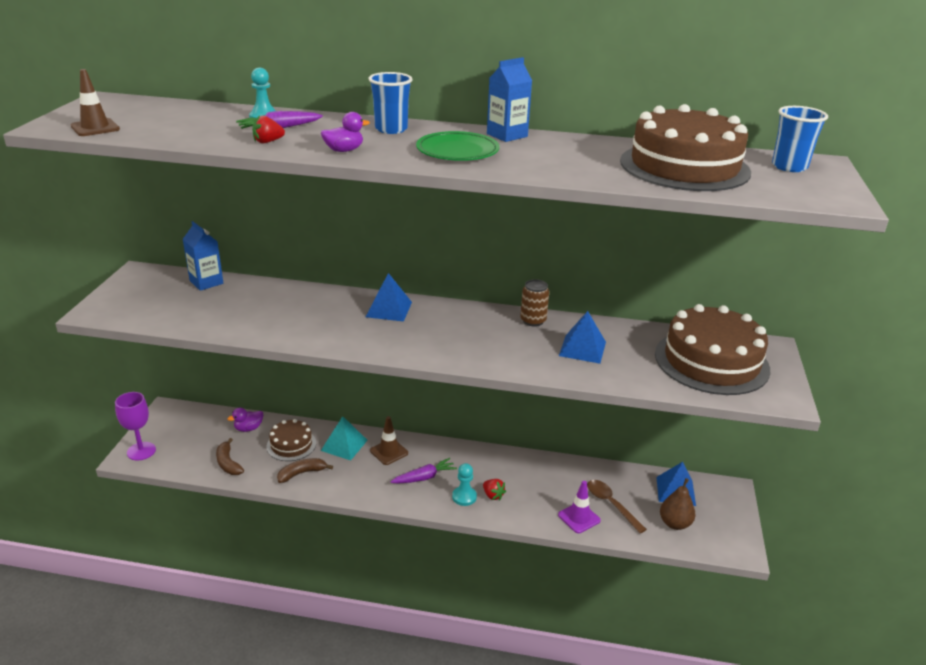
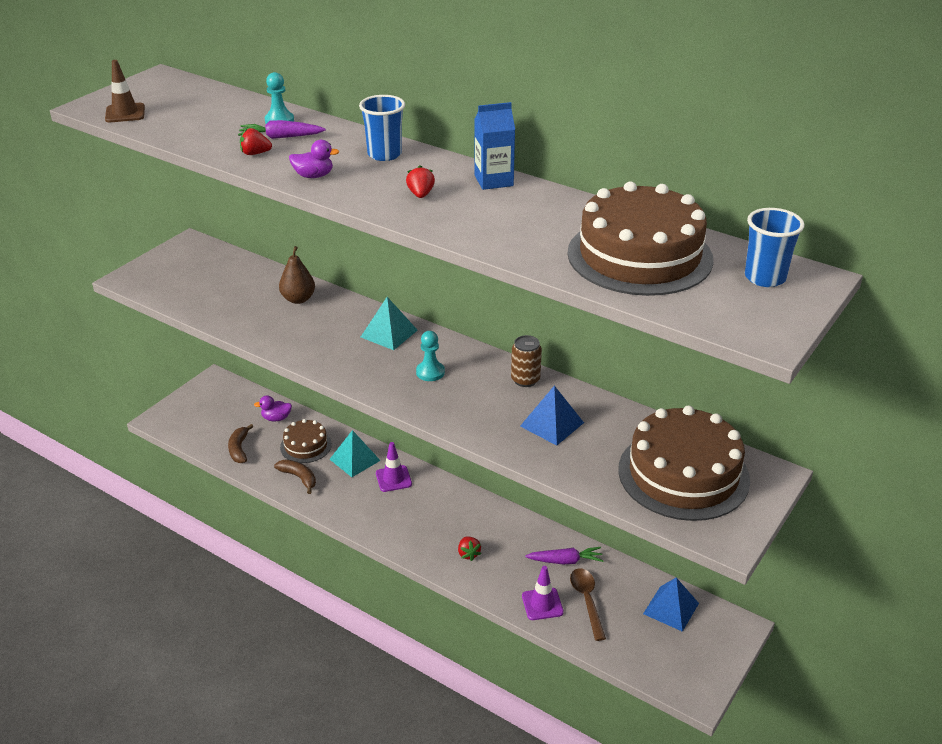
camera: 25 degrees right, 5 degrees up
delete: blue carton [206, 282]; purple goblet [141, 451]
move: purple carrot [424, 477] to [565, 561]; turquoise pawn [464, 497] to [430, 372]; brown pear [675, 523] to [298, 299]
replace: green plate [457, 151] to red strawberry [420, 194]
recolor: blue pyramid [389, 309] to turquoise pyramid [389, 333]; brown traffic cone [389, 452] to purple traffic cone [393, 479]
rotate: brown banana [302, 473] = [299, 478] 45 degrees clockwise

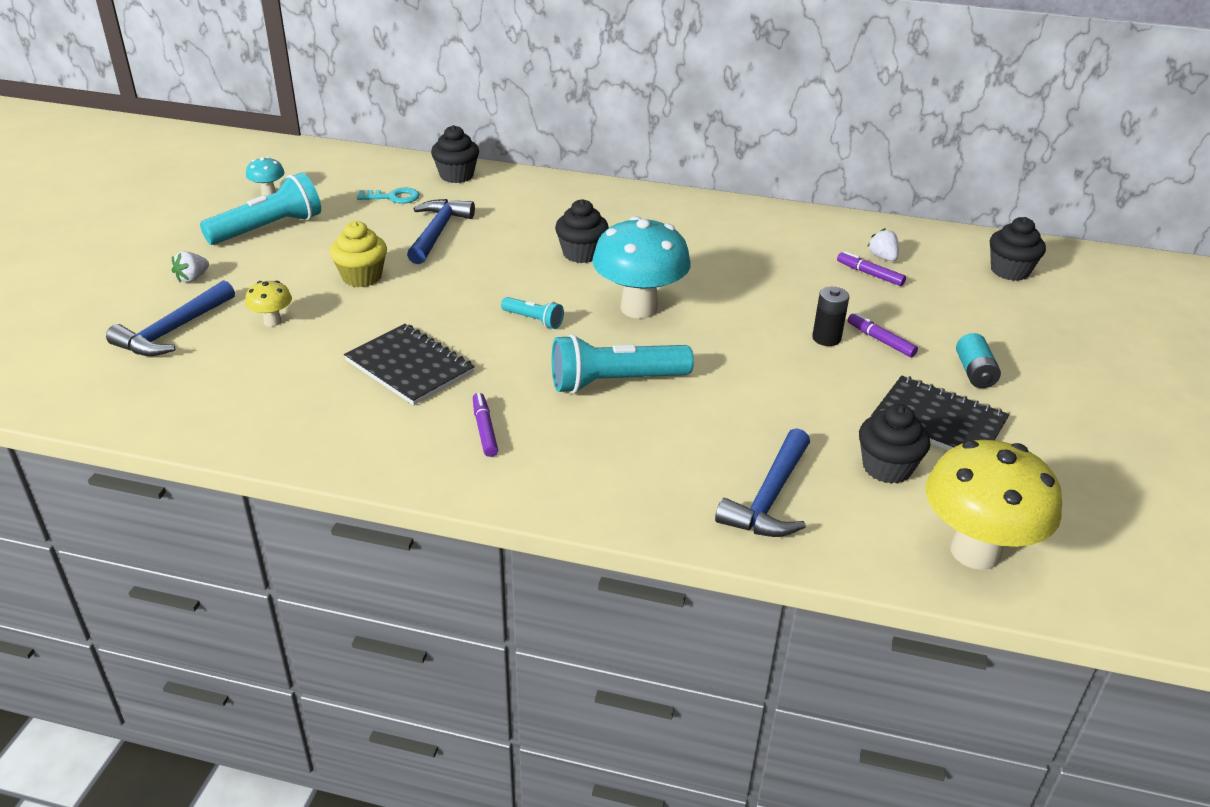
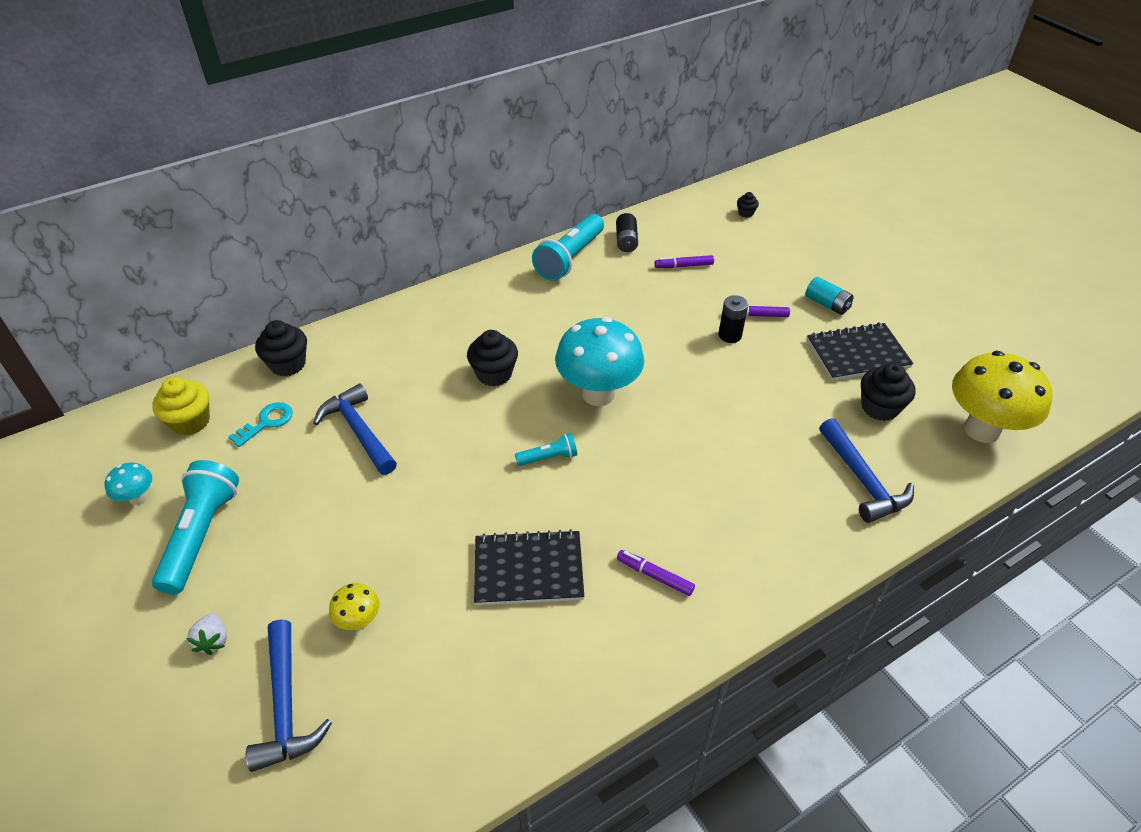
camera: 45 degrees left, 10 degrees up
delete: white strawberry [882, 257]
insert: black battery [626, 241]
move: yellow cupcake [362, 277] to [190, 421]; turquoise flashlight [615, 382] to [569, 258]
resize: black cupcake [1009, 271] = [745, 213] x0.52

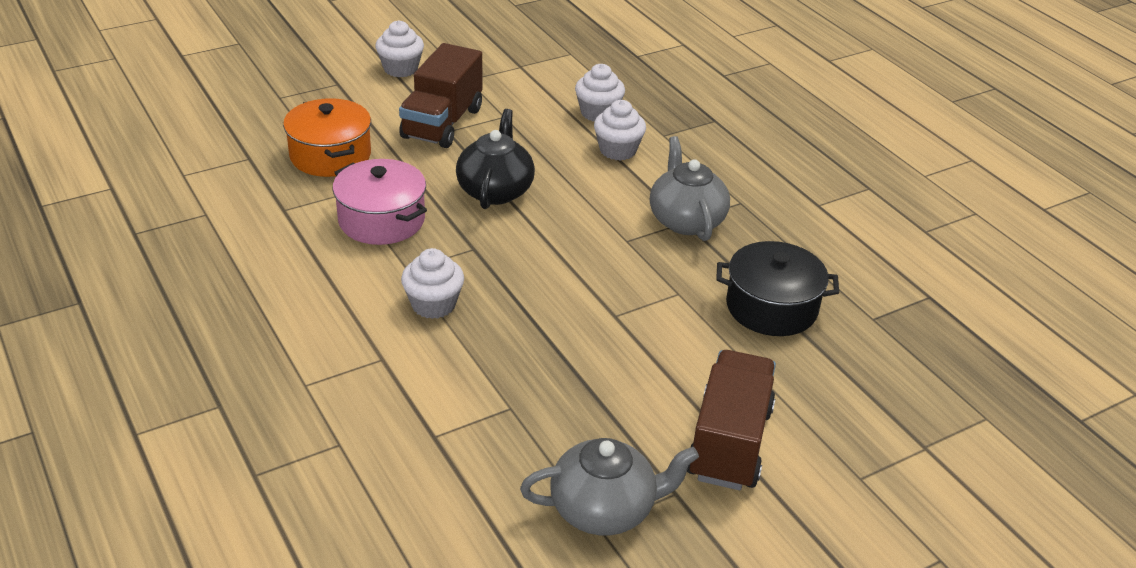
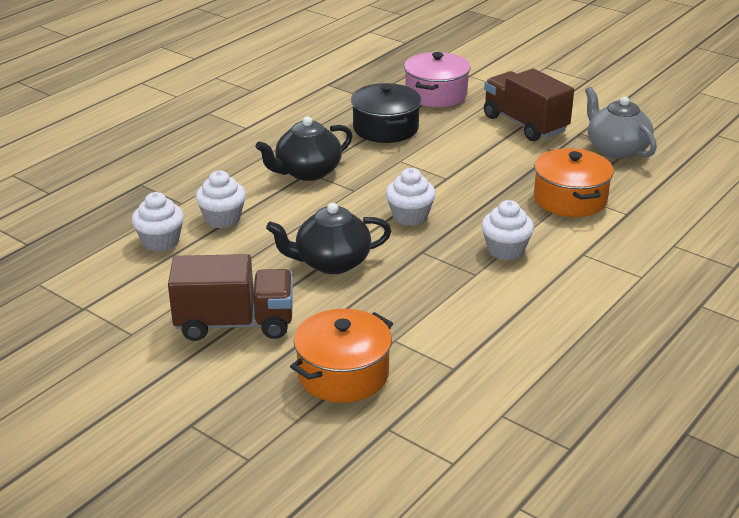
camera: 110 degrees left, 5 degrees down
insert: orange pot [570, 199]
move: white cupcake [400, 69] to [410, 216]; pink pot [381, 220] to [436, 94]
recolor: grey teapot [686, 220] to black teapot [307, 172]
rotate: brown truck [729, 443] = [525, 124] 60 degrees clockwise

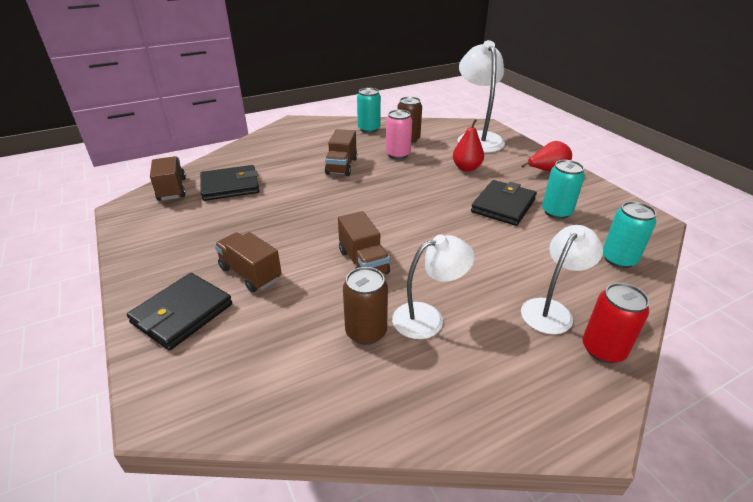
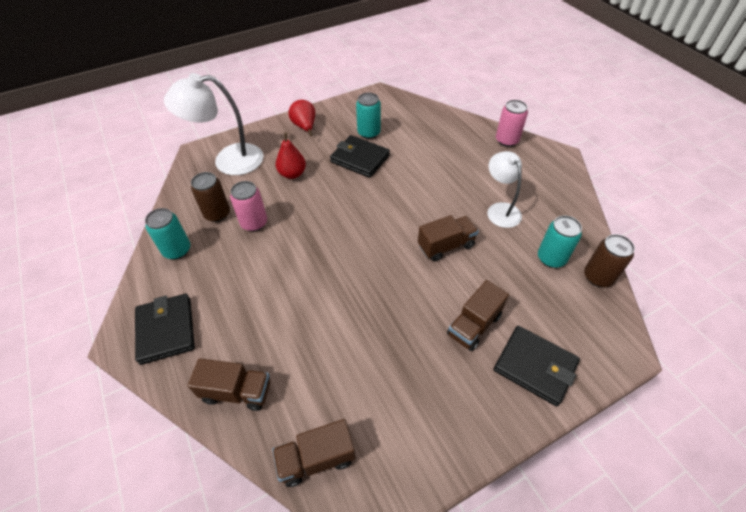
camera: 90 degrees left, 15 degrees up
delete: white lamp [551, 310]
move: brown truck [341, 166] to [237, 391]; black wallet [230, 186] to [166, 330]; turquoise can [618, 259] to [551, 258]; brown can [366, 332] to [598, 277]
recolor: red can [603, 349] to pink can [507, 140]

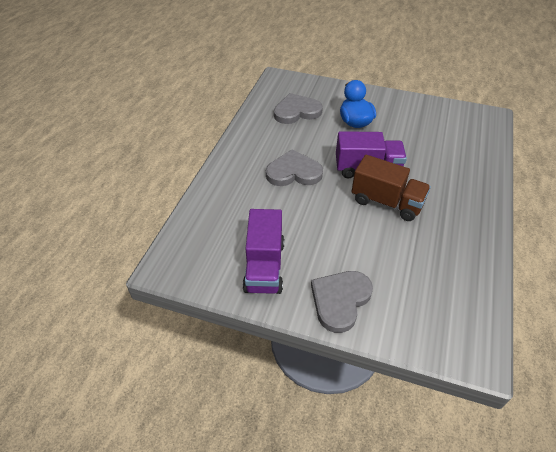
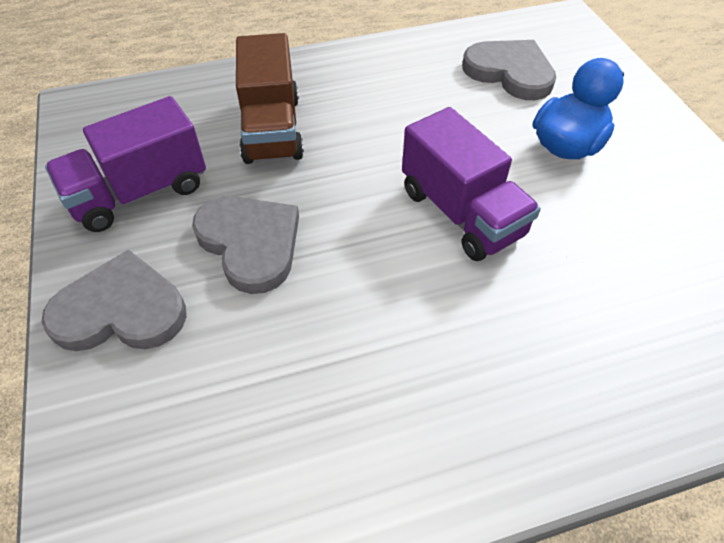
camera: 55 degrees right, 5 degrees up
move: grey heart [293, 172] to [250, 243]; brown truck [387, 202] to [272, 129]

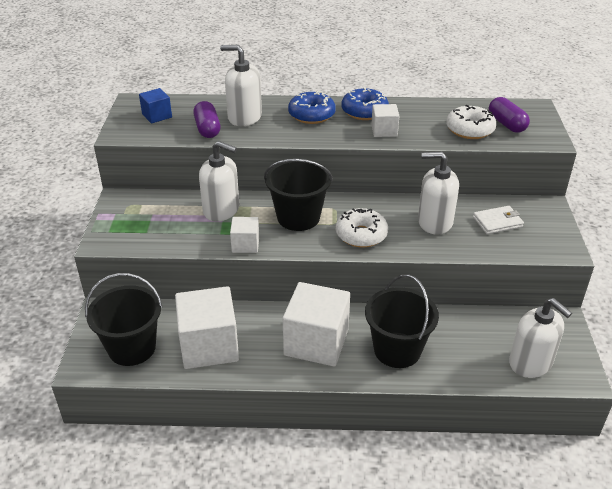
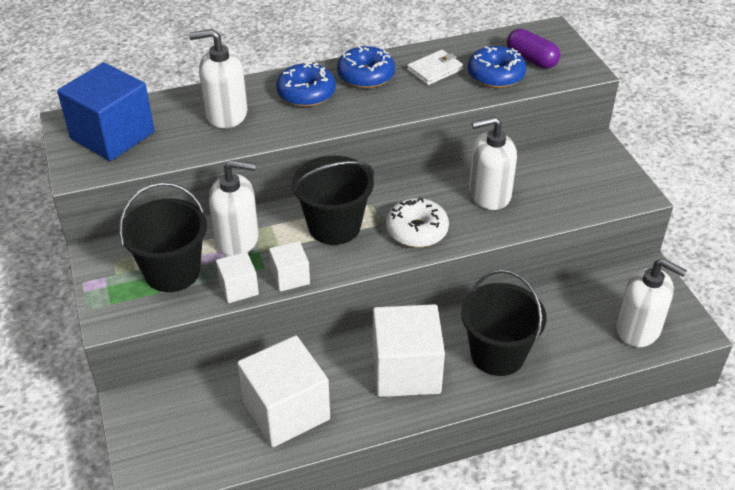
camera: 20 degrees left, 5 degrees up
delete: purple capsule [207, 129]
move: white cube [384, 130] to [238, 288]; white wallet [497, 222] to [435, 70]; black bucket [132, 348] to [172, 272]
recolor: white donut [469, 130] to blue donut [495, 75]
resize: blue cube [157, 116] = [112, 135] x1.99

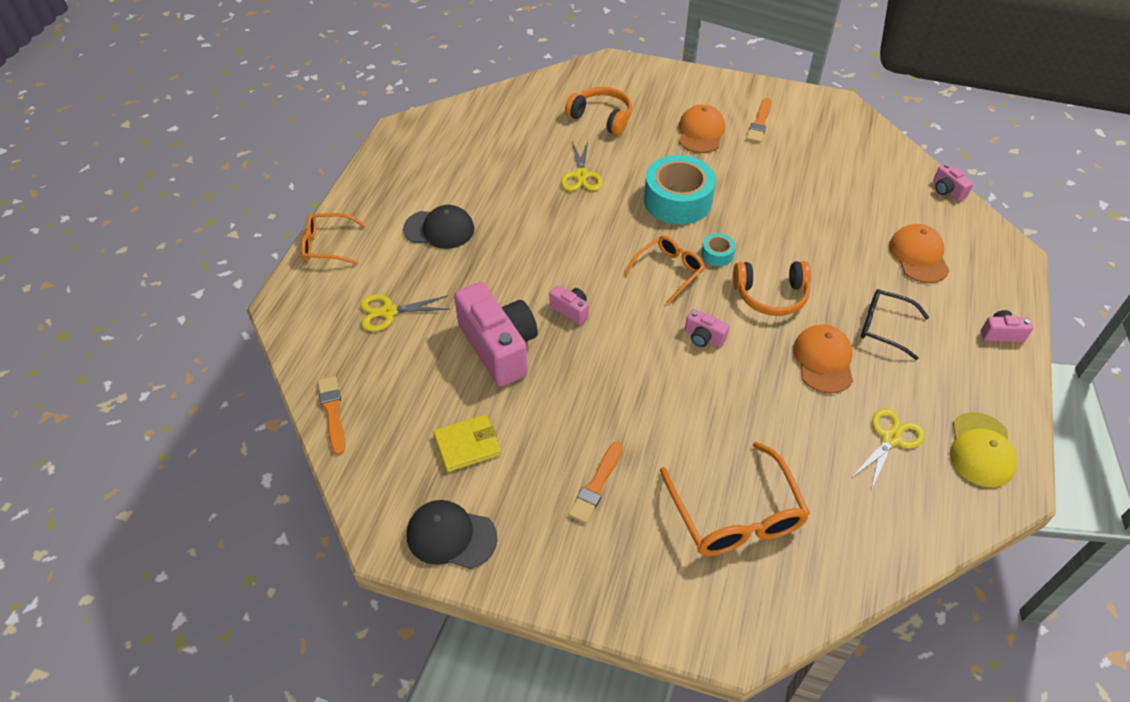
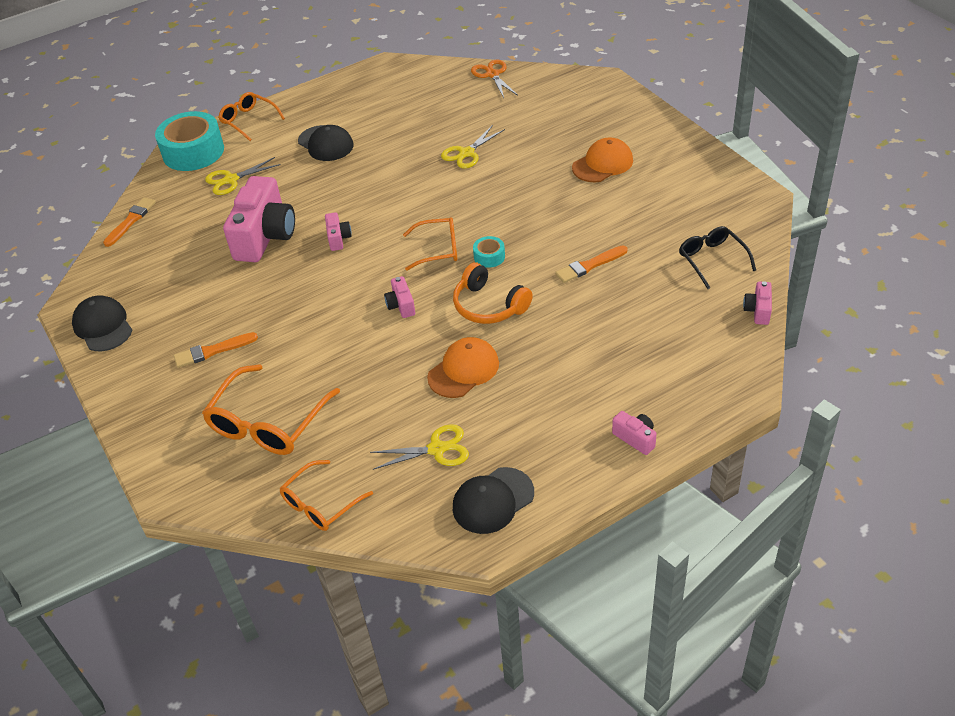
camera: 45 degrees right, 5 degrees down
delete: orange headphones [601, 117]; orange cap [918, 256]; yellow wallet [467, 445]
insert: orange scissors [492, 74]; orange glasses [321, 504]
move: orange brush [759, 123] to [589, 265]; turquoise tape [677, 200] to [193, 152]; black glasses [884, 327] to [712, 260]
recolor: yellow cap [981, 450] to black cap [493, 501]
rotate: yellow scissors [388, 312] = [231, 180] 60 degrees counterclockwise

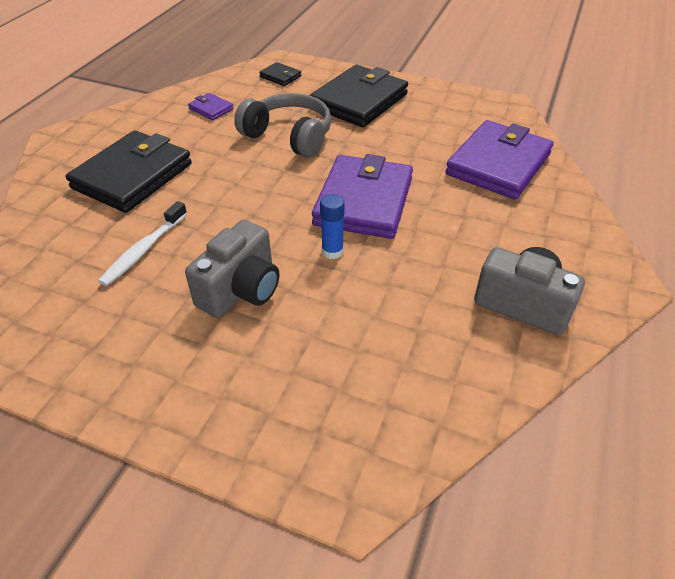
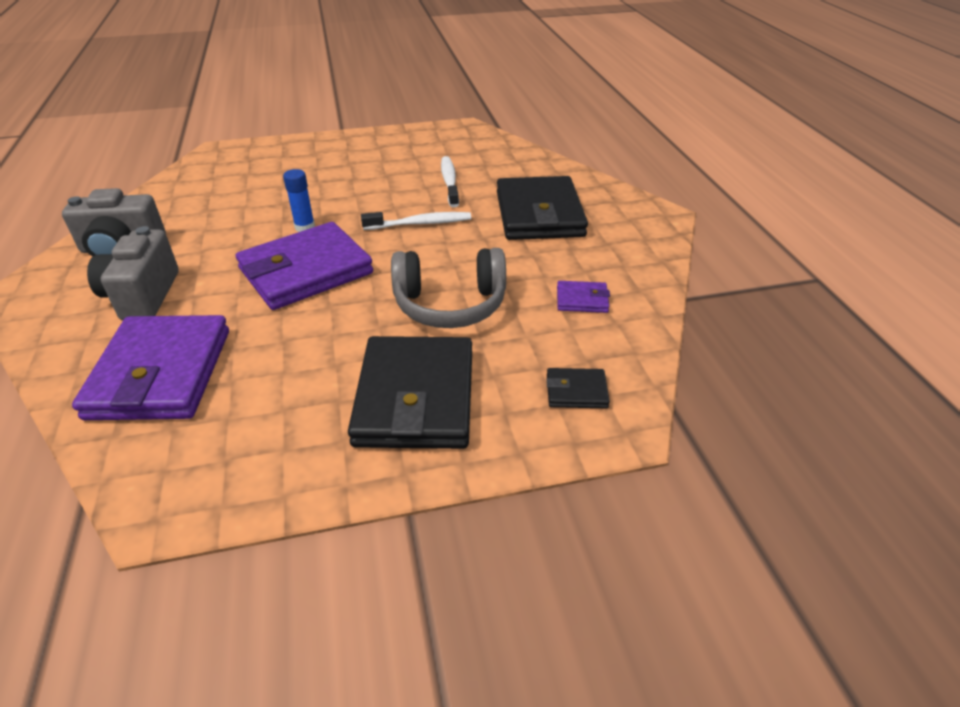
camera: 145 degrees right, 5 degrees down
insert: white toothbrush [420, 223]
move: grey camera [241, 290] to [143, 296]
rotate: purple wallet [363, 201] = [306, 271] 75 degrees clockwise

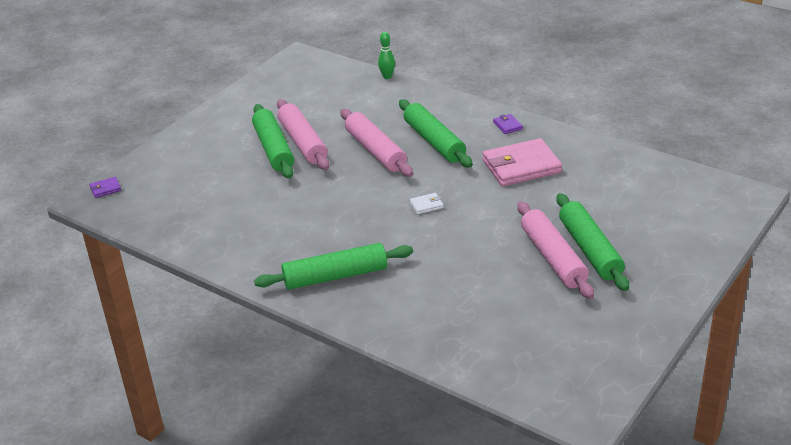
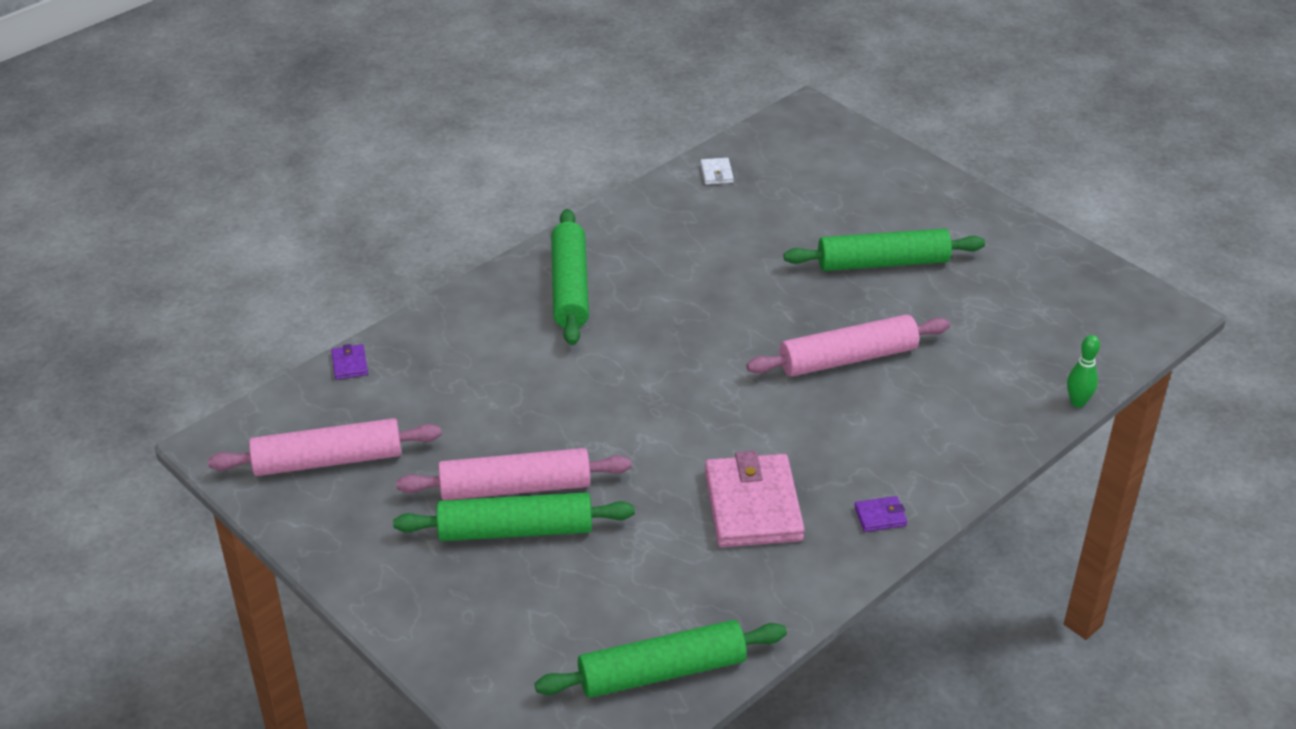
camera: 100 degrees right, 5 degrees up
move: pink rolling pin [303, 142] to [328, 460]; green rolling pin [434, 141] to [662, 672]; purple wallet [105, 189] to [349, 364]; white wallet [426, 205] to [716, 173]

